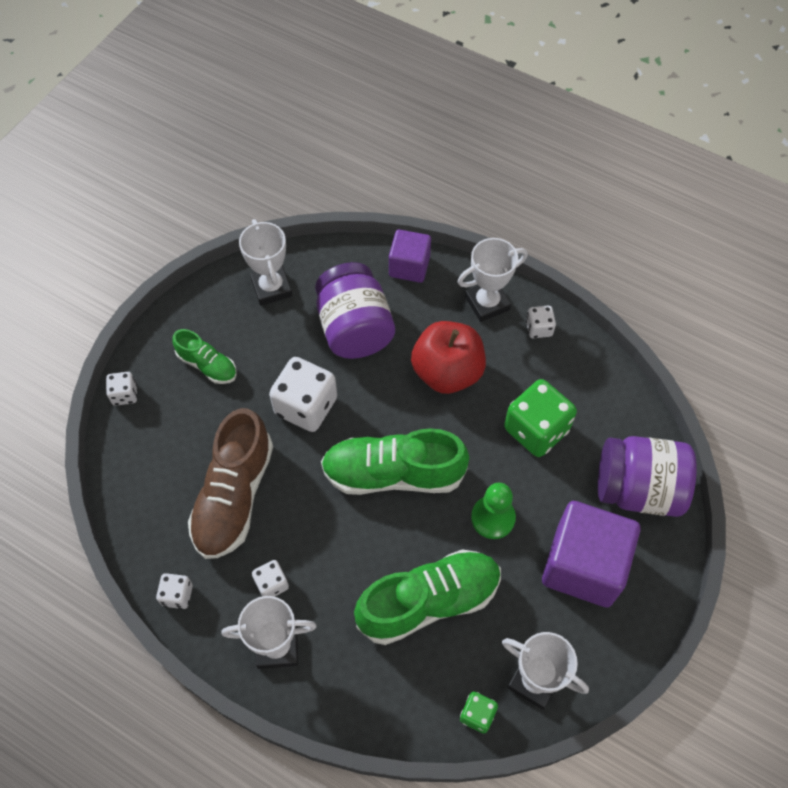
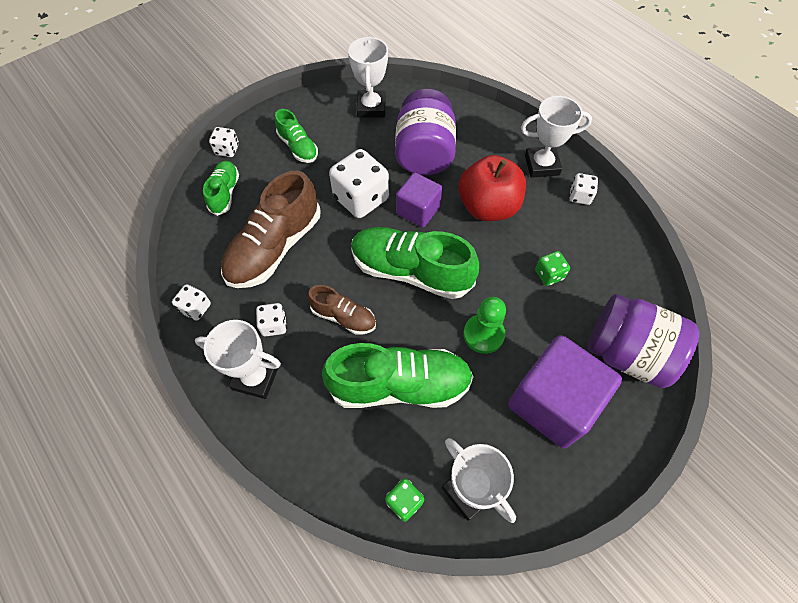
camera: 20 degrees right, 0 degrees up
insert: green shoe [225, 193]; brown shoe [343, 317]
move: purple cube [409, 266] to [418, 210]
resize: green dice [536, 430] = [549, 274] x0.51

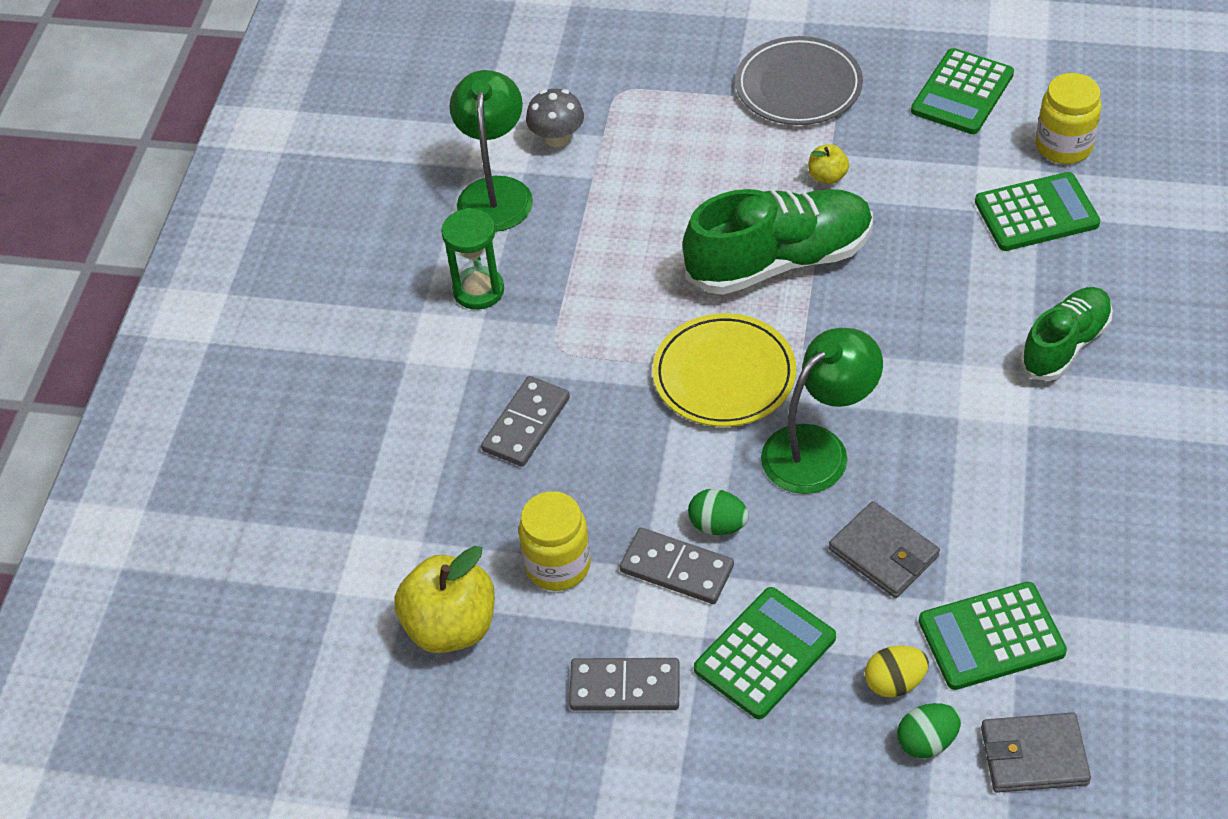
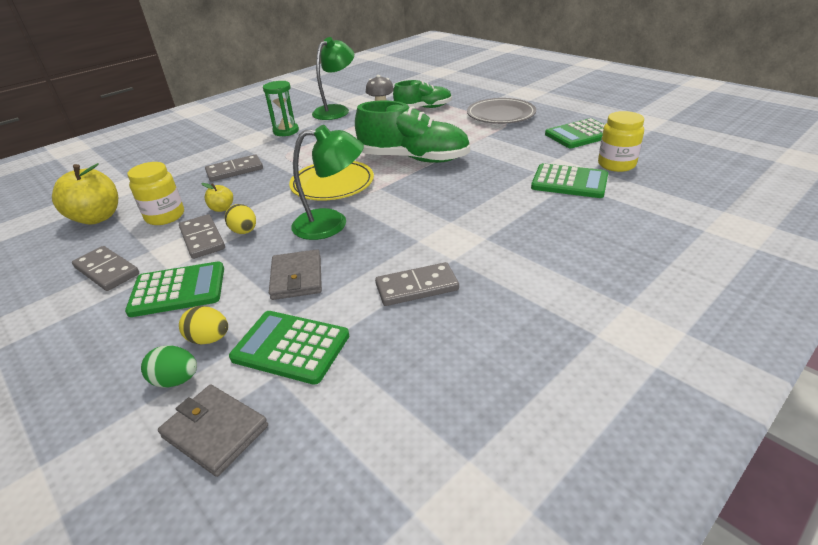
camera: 35 degrees right, 15 degrees down
insert: grey domino [417, 287]
move: yellow apple [827, 176] to [222, 208]; green shoe [1064, 345] to [423, 108]
recolor: green egg [718, 525] to yellow egg [244, 231]

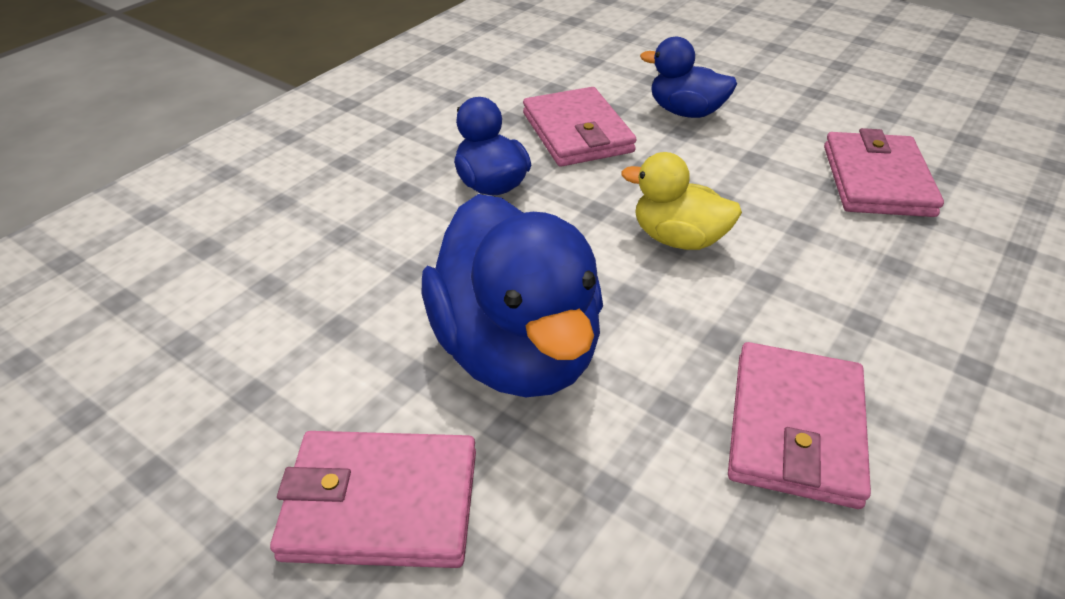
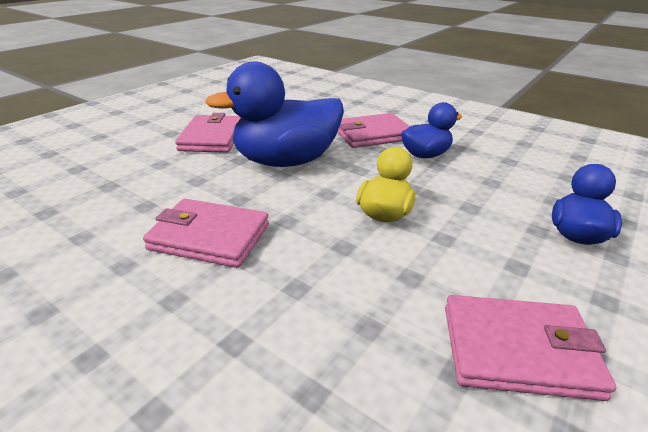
camera: 90 degrees right, 10 degrees down
move: pink wallet [577, 132] to [372, 135]

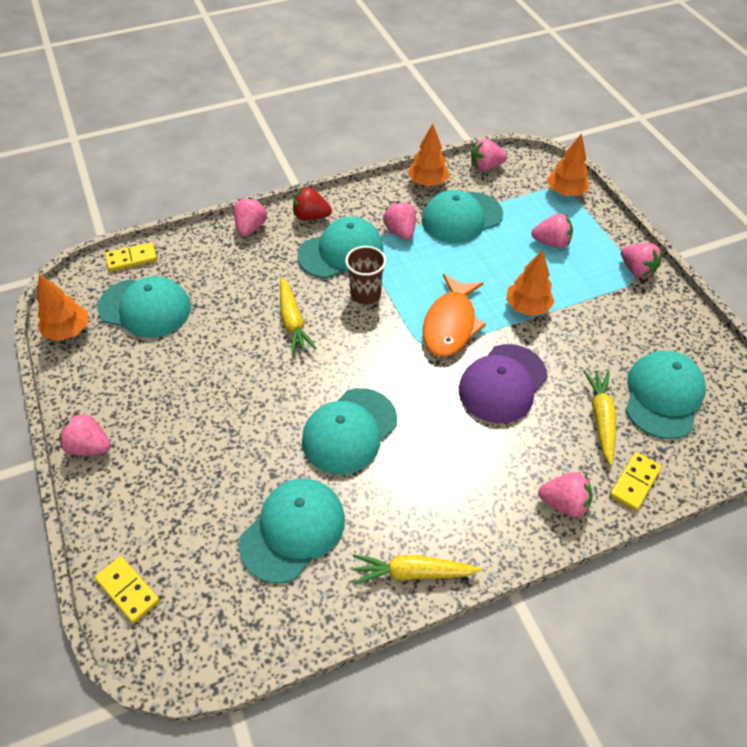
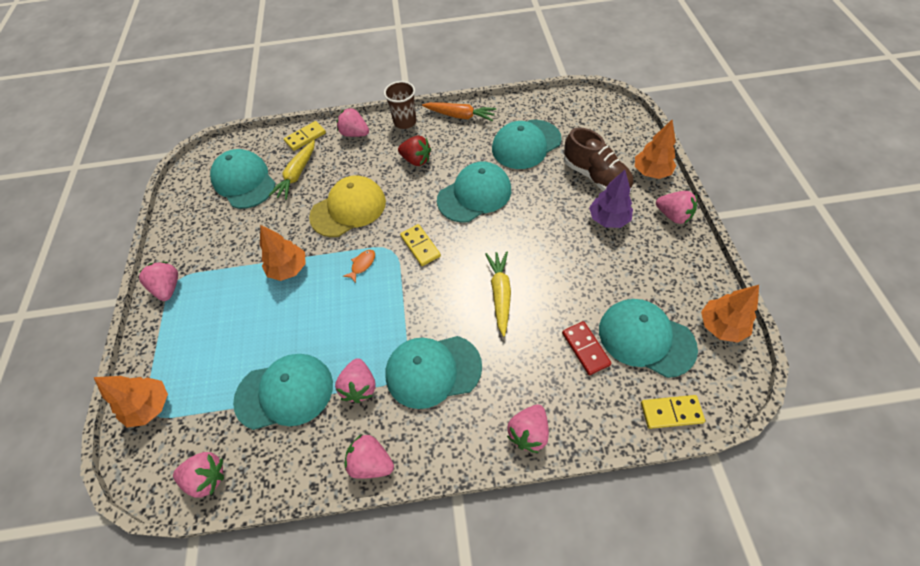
camera: 160 degrees left, 5 degrees up
insert: brown shoe [595, 177]; purple tree [608, 219]; red domino [585, 349]
move: orange tree [427, 182] to [651, 172]; red strawberry [311, 216] to [416, 160]; pink strawberry [551, 242] to [371, 462]; brown cup [365, 294] to [405, 122]; yellow domino [128, 590] to [420, 246]
recolor: purple cap [502, 383] to yellow cap [348, 209]; yellow carrot [412, 573] to orange carrot [460, 116]
rotate: turquoise cap [663, 396] = [244, 181] 105 degrees clockwise
resize: orange fish [450, 324] = [362, 265] x0.41

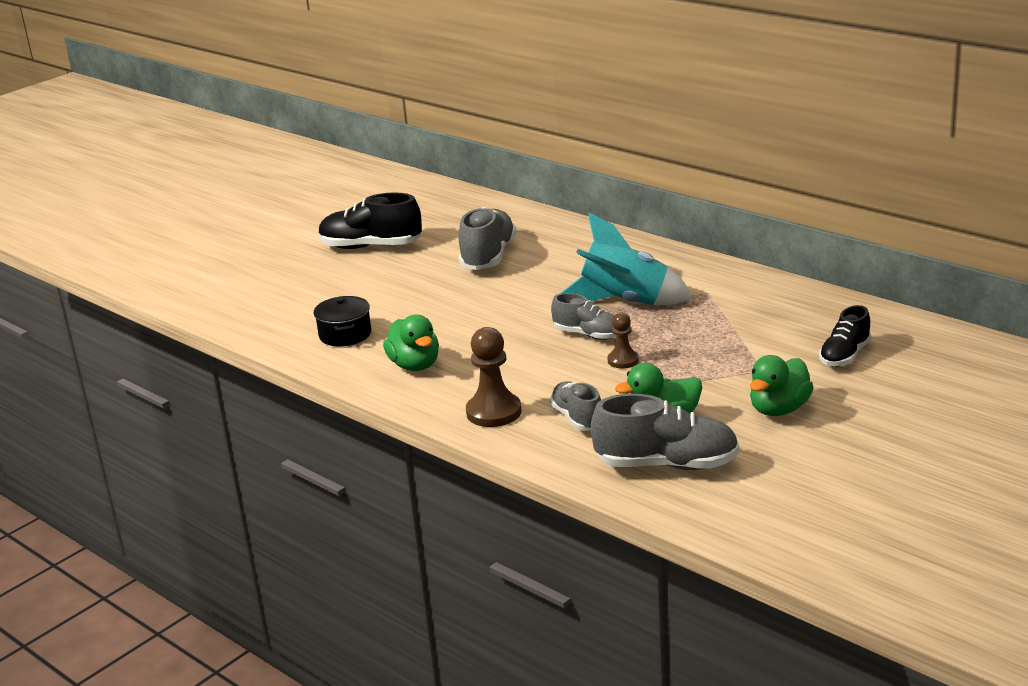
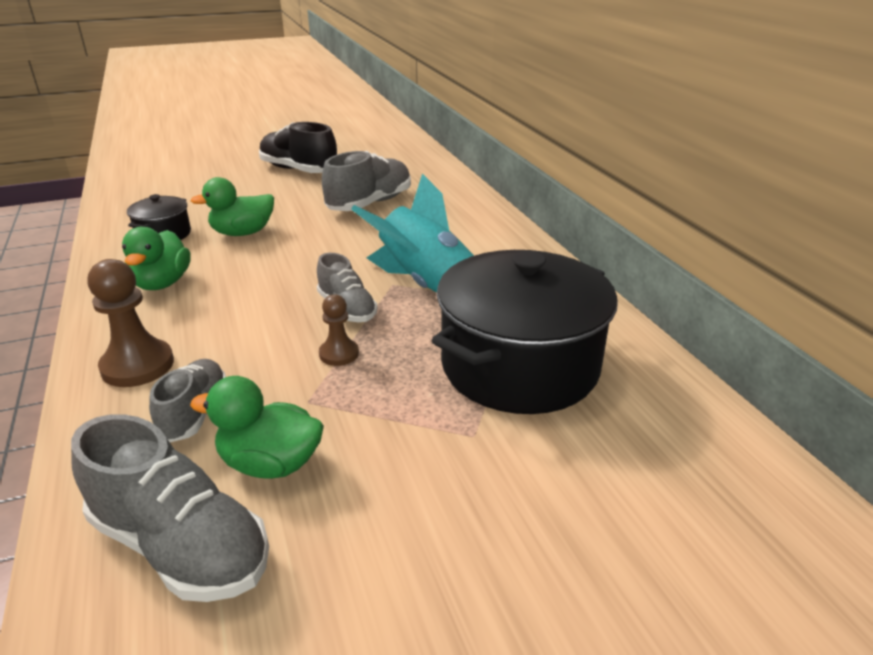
camera: 25 degrees right, 5 degrees up
delete: black shoe [845, 356]
insert: black pot [519, 366]
move: green duck [779, 409] to [242, 233]

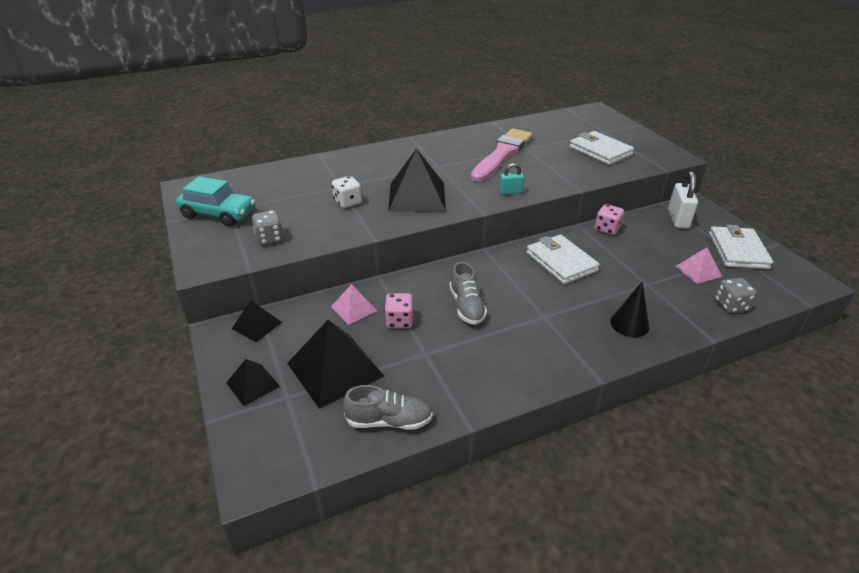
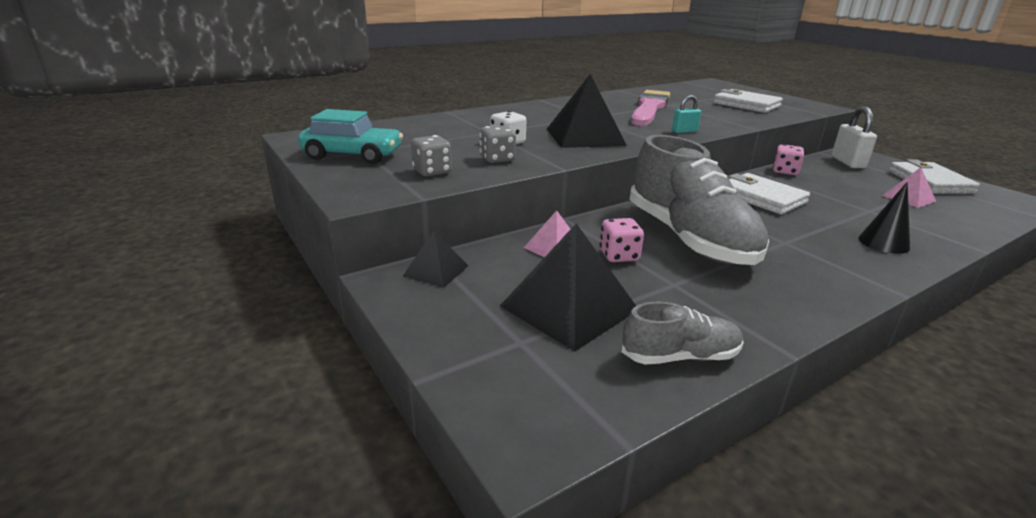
camera: 10 degrees left, 10 degrees down
delete: black pyramid [252, 384]
move: grey dice [730, 305] to [497, 159]
resize: grey shoe [466, 306] = [689, 238] x2.07

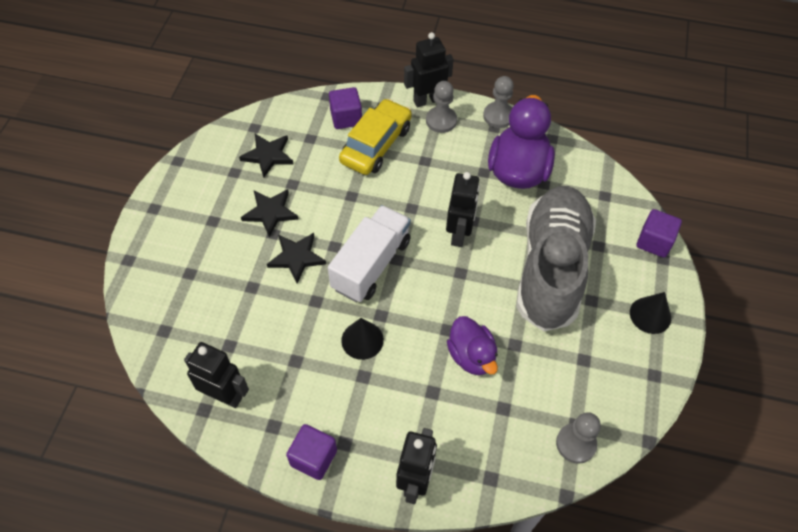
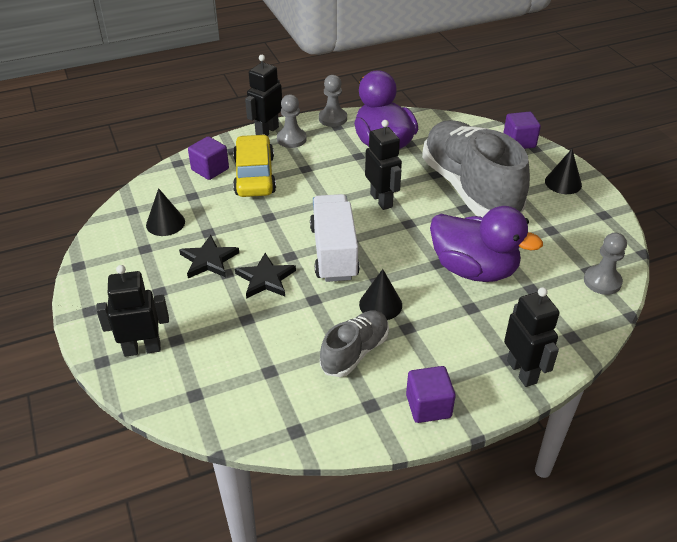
camera: 35 degrees left, 15 degrees down
insert: grey shoe [355, 352]
move: black robot [224, 395] to [142, 349]
replace: black star [268, 155] to black cone [165, 223]
resize: purple duck [471, 356] = [474, 269] x1.60

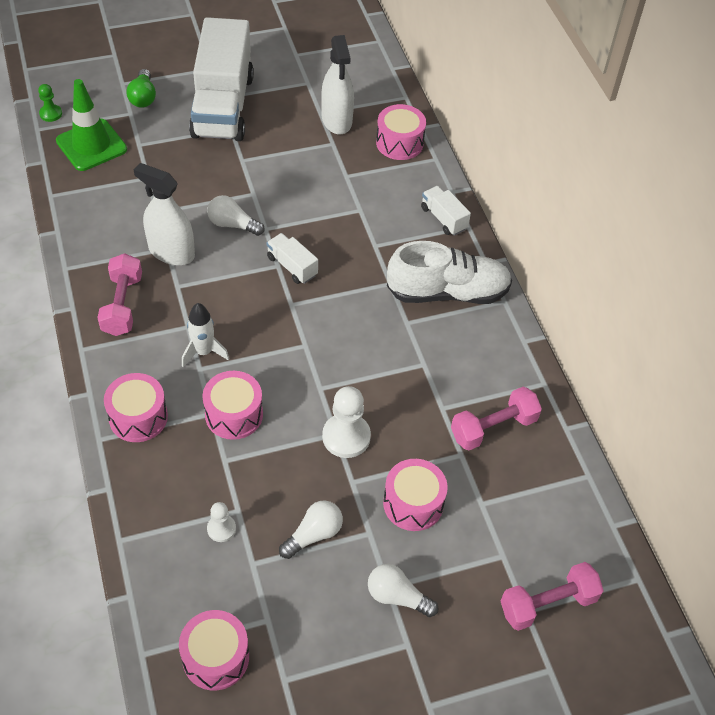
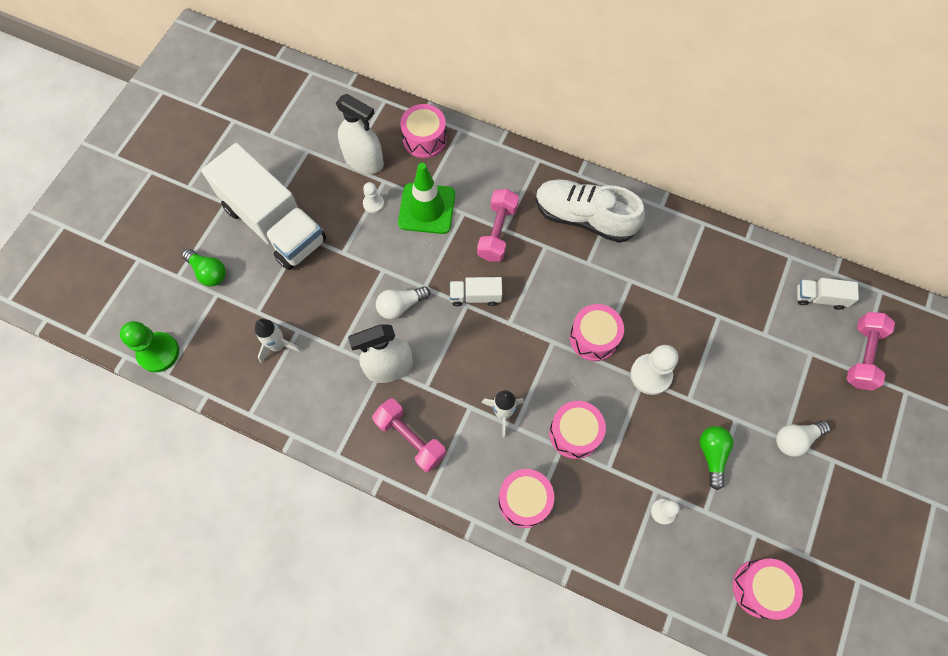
camera: 45 degrees left, 15 degrees up
insert: white pawn [373, 204]; white rocket [278, 346]
move: green traffic cone [91, 145] to [427, 208]; white truck [443, 218] to [819, 298]; pink dumbbell [493, 428] to [497, 232]; pink drum [413, 503] to [593, 338]
recolor: white light bulb [313, 534] to green light bulb [712, 455]
rotate: white shoe [448, 292] = [584, 218] 105 degrees counterclockwise
resize: green pawn [51, 114] = [158, 353] x1.78

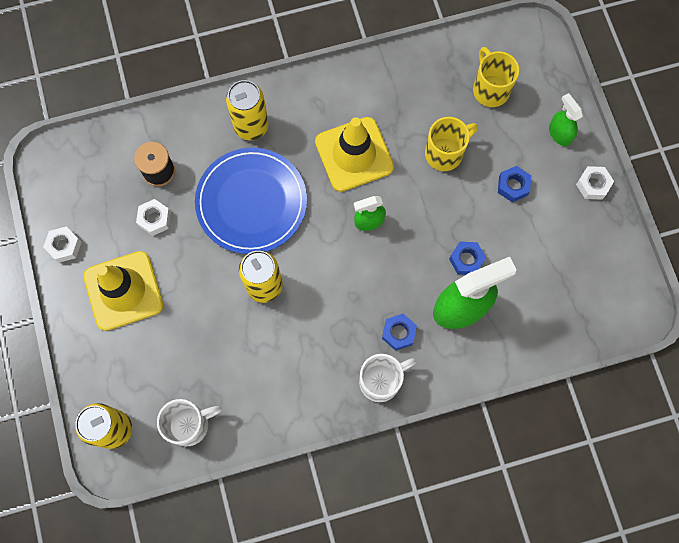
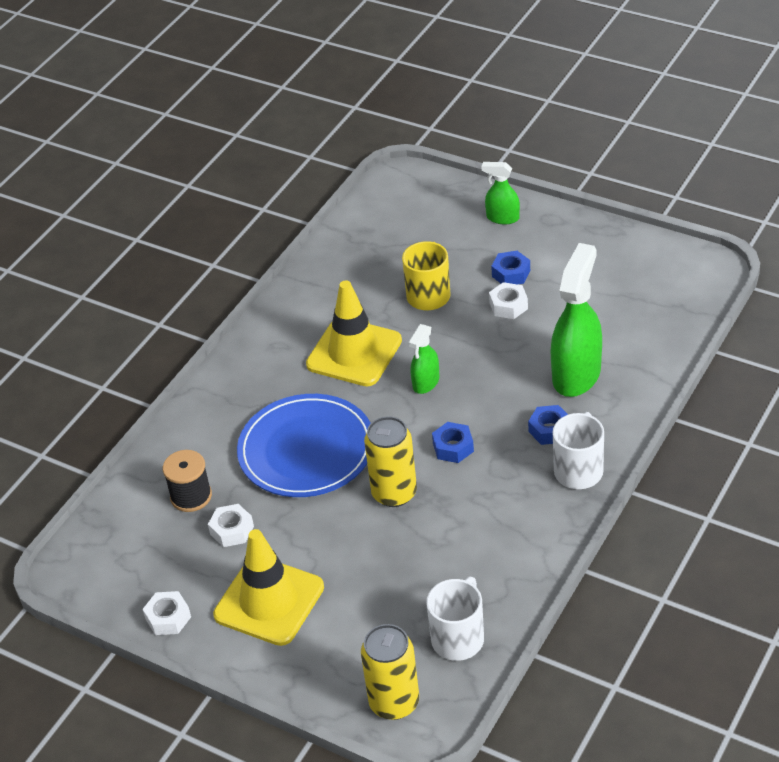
camera: 40 degrees left, 30 degrees down
delete: yellow mug [490, 89]; yellow can [251, 126]
move: white nut [593, 185] to [508, 306]; blue nut [466, 260] to [453, 447]

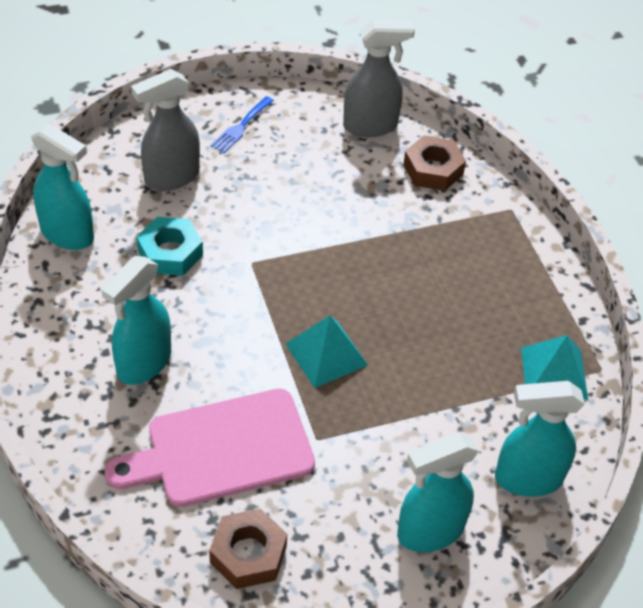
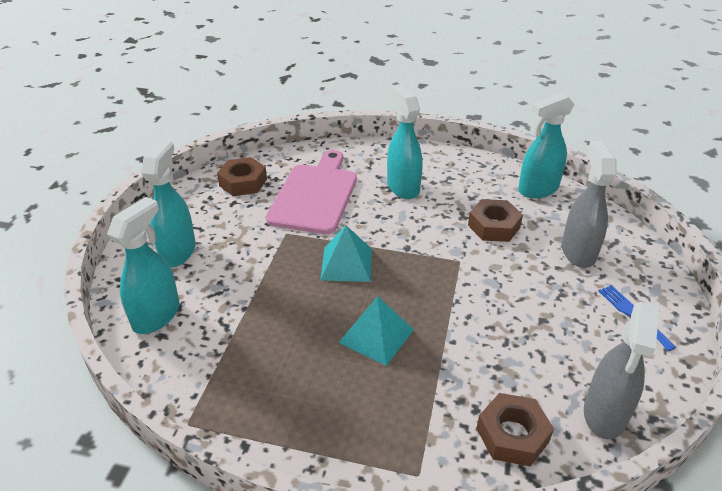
camera: 125 degrees right, 10 degrees down
move: turquoise pyramid [554, 373] to [376, 335]
recolor: turquoise nut [170, 253] to brown nut [493, 226]

